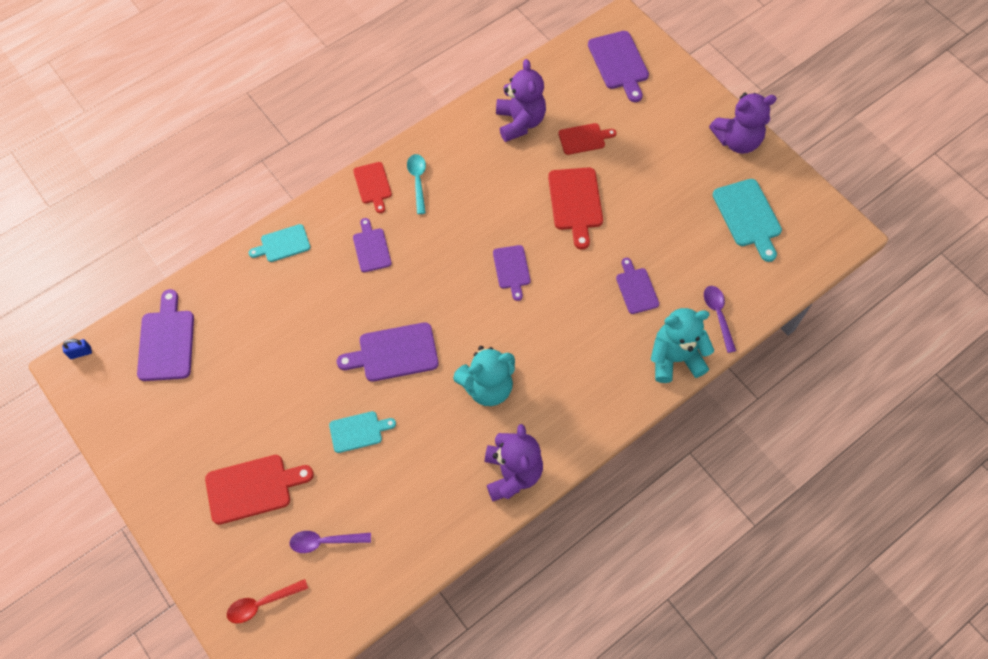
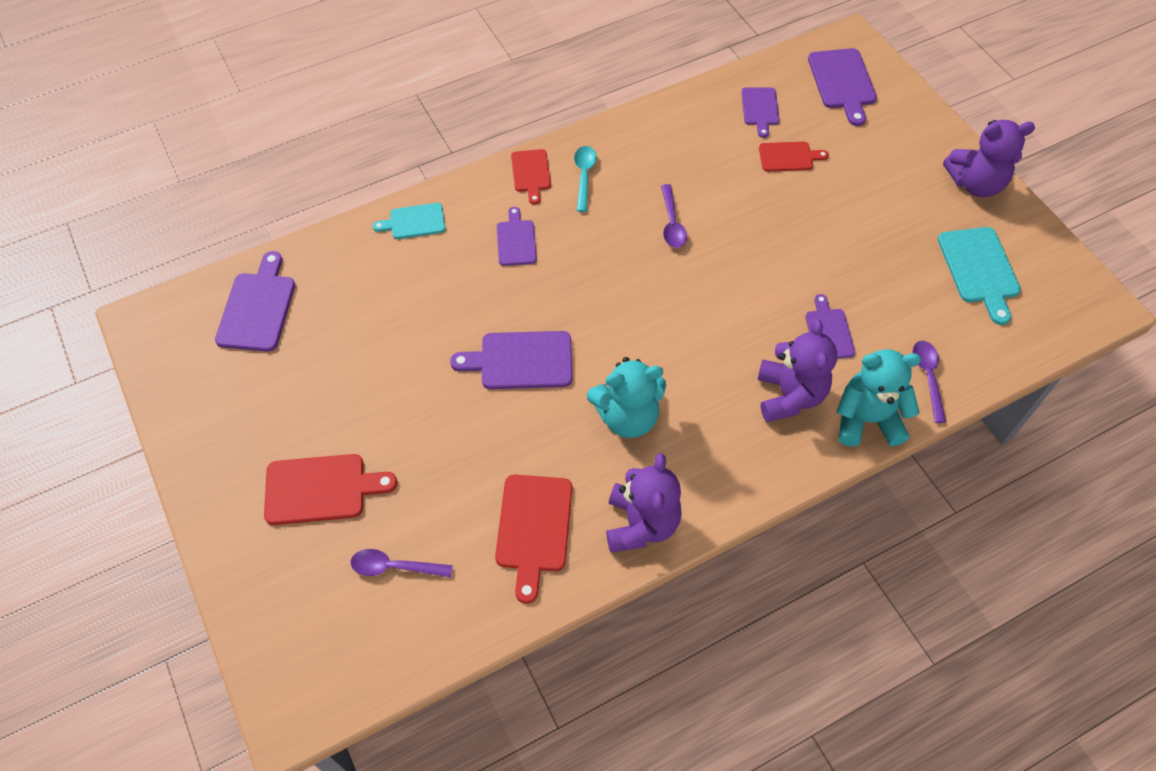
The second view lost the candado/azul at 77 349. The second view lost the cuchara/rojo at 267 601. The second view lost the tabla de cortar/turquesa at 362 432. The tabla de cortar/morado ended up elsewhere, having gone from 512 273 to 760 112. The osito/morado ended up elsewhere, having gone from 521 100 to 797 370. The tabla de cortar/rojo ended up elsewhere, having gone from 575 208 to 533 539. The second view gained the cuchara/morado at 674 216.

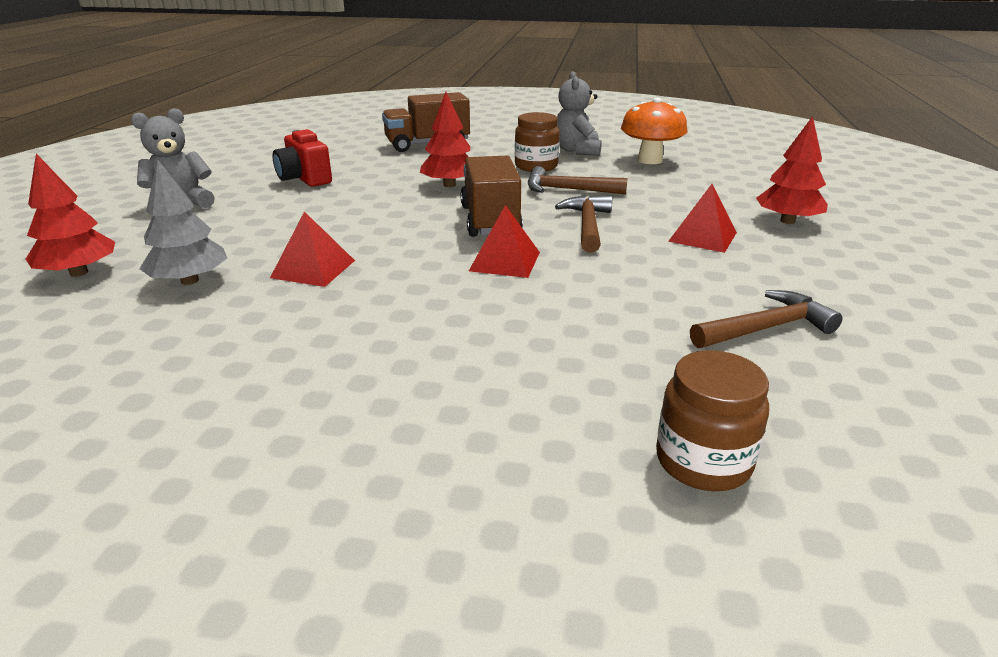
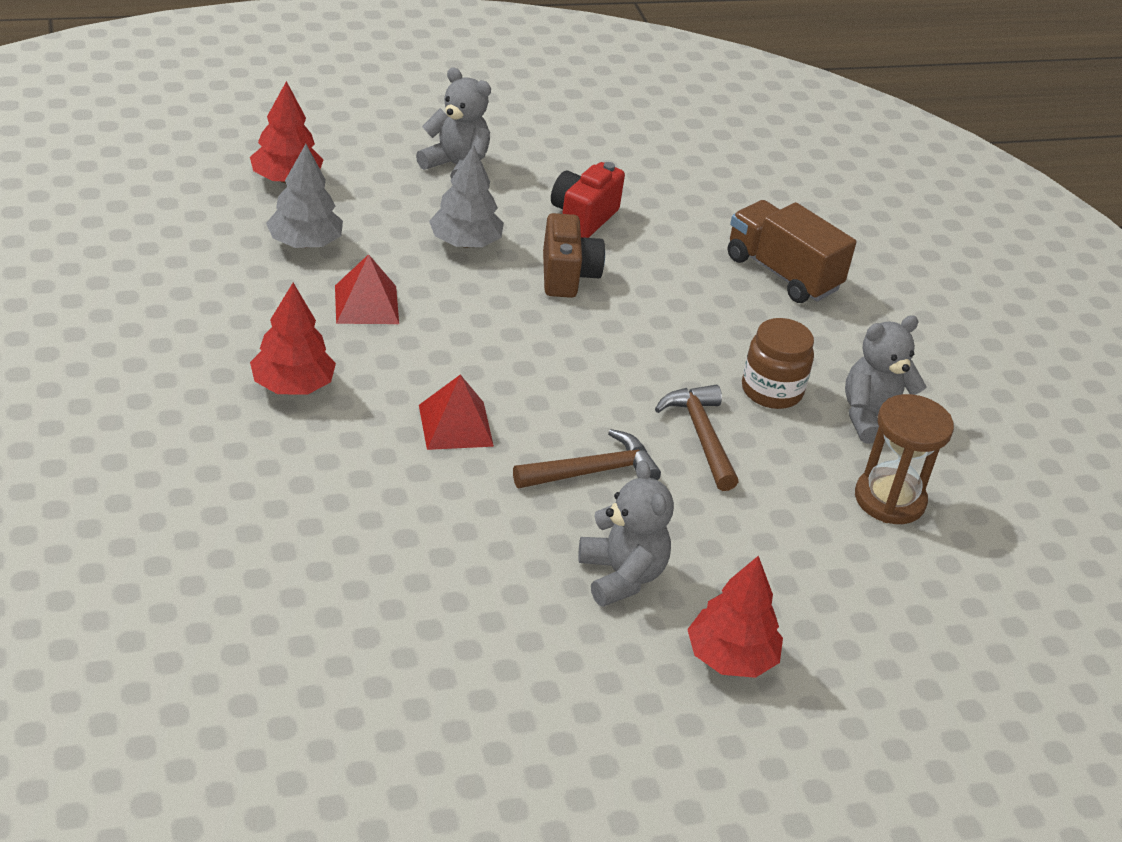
The árbol/rojo ended up elsewhere, having gone from 445 139 to 293 339. The second view lost the camión/marrón at 491 196. Where the seta/naranja stood at 654 130, the reloj de arena/marrón came to stand at 904 459. The second view lost the tarro/marrón at 712 420. Where the pirámide/rojo stood at 702 218, the osito/gris came to stand at 626 533. The second view lost the martillo/marrón at 766 319. The second view gained the árbol/gris at 466 196. The second view gained the cámara/marrón at 574 255.

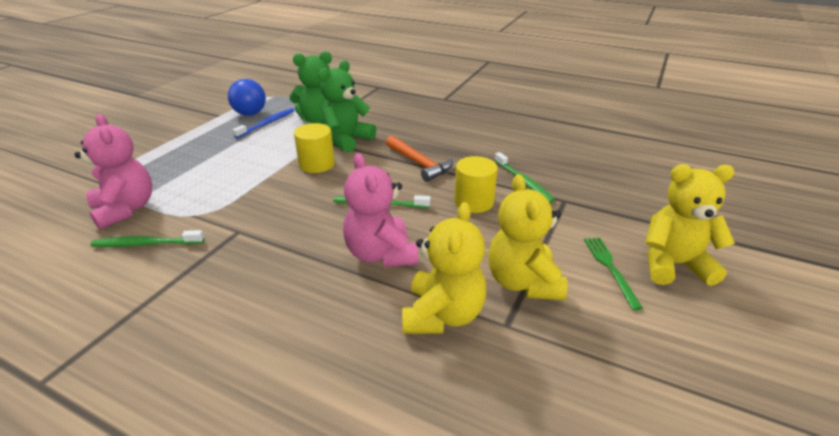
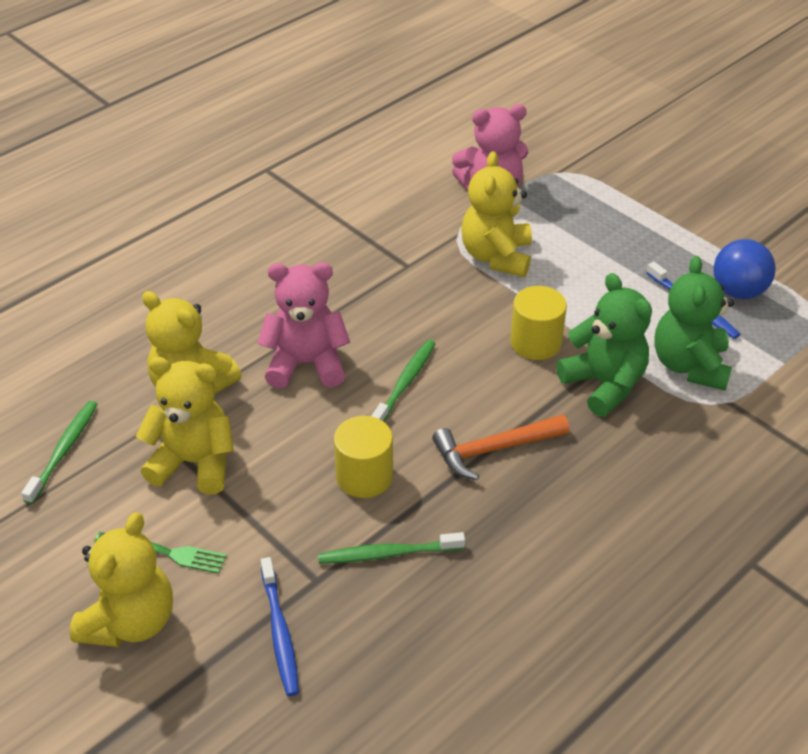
The cepillo de dientes/verde ended up elsewhere, having gone from 147 238 to 59 452. The second view gained the cepillo de dientes/azul at 280 626. The second view gained the osito/amarillo at 496 214.

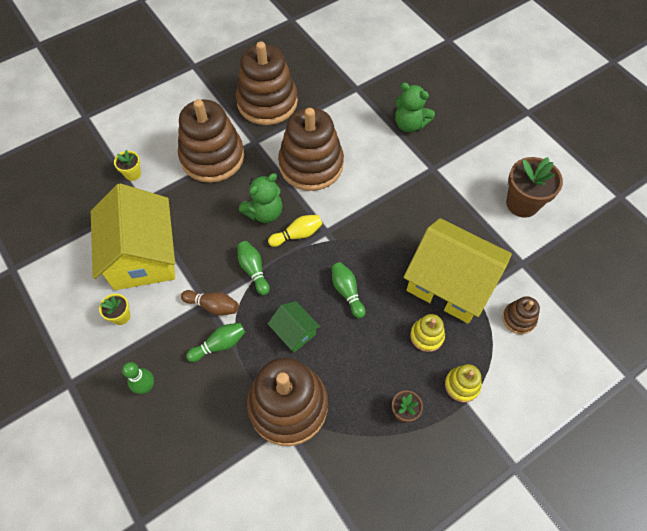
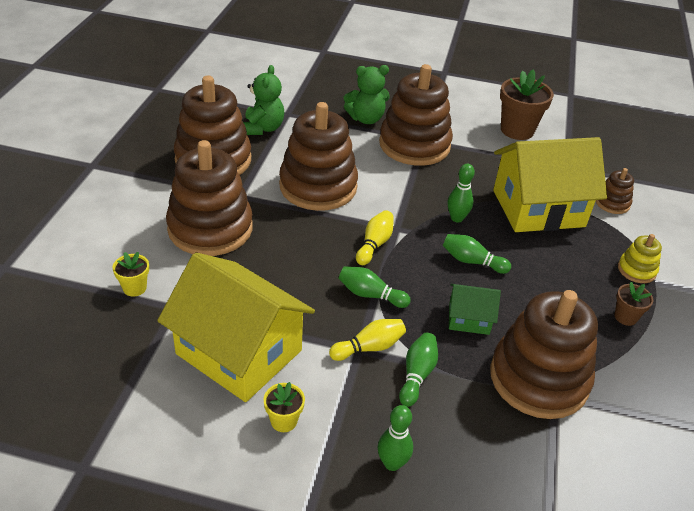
What was the bolo/marrón at 210 303 turned into the bolo/amarillo at 367 340. The osito/verde ended up elsewhere, having gone from 260 198 to 263 100. The second view lost the juguete apilable/amarillo at 427 333. The second view gained the juguete apilable/marrón at 416 115. The second view gained the bolo/verde at 461 193.

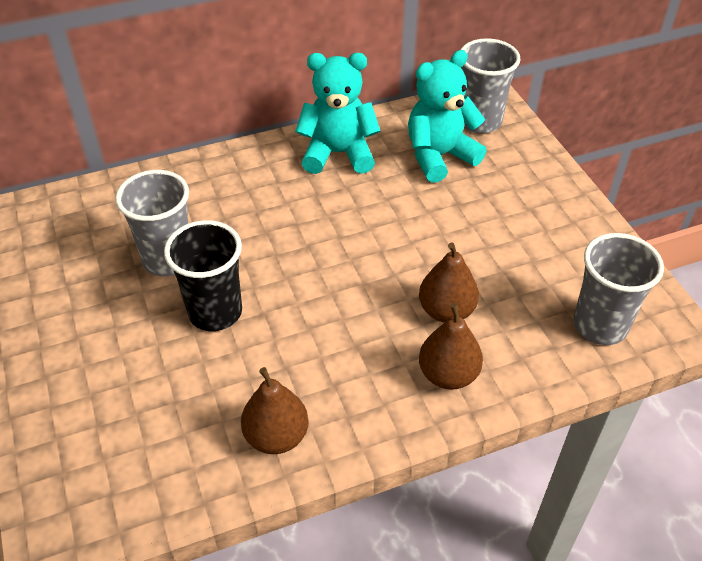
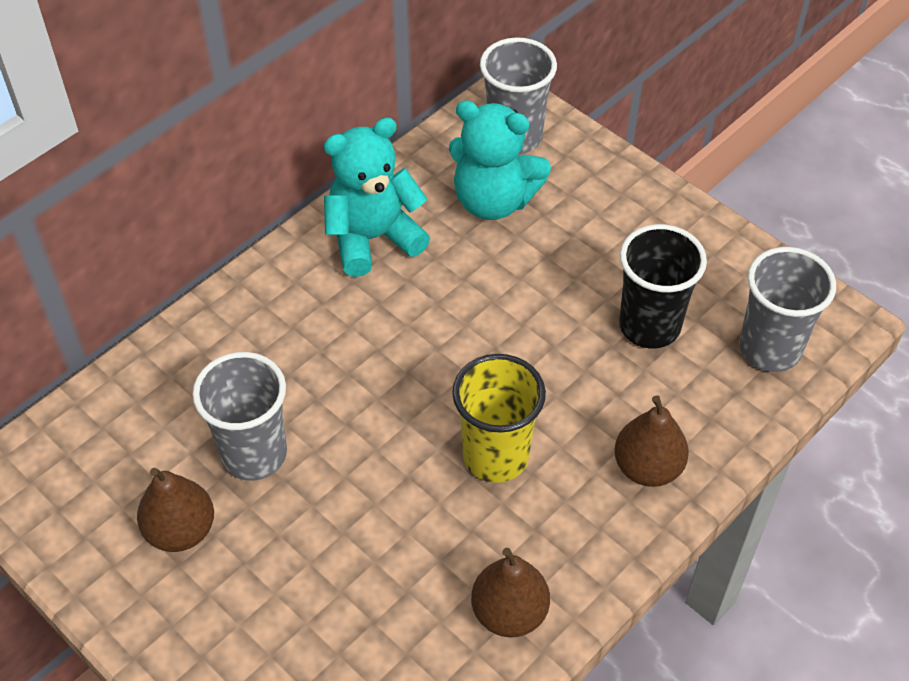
The vaso/negro ended up elsewhere, having gone from 203 275 to 663 286. The osito/turquesa at 447 116 ended up facing another way, 105 degrees counterclockwise from before. The pera/marrón ended up elsewhere, having gone from 449 282 to 175 510. The second view gained the vaso/amarillo at 499 418.

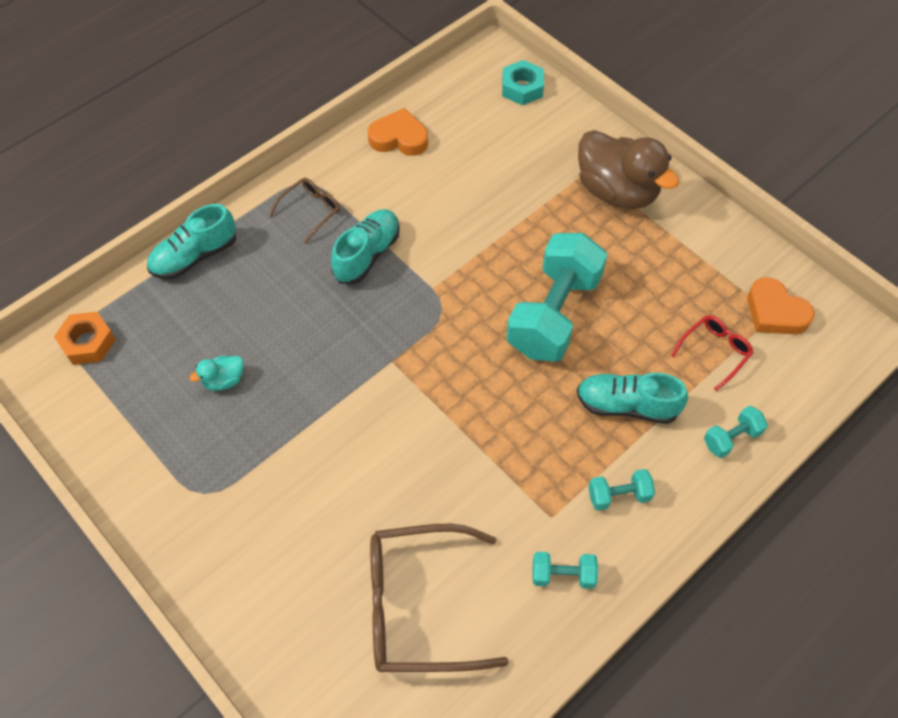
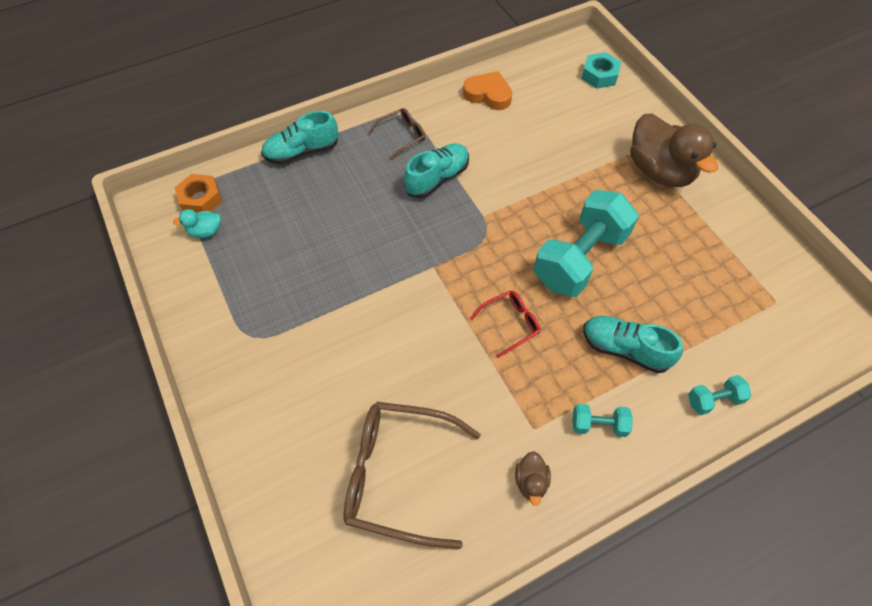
The pato/turquesa ended up elsewhere, having gone from 217 373 to 197 223. Where the mancuerna/turquesa stood at 565 570, the pato/marrón came to stand at 533 478. The gafas/rojo ended up elsewhere, having gone from 712 353 to 505 324. The second view lost the corazón/naranja at 781 305.

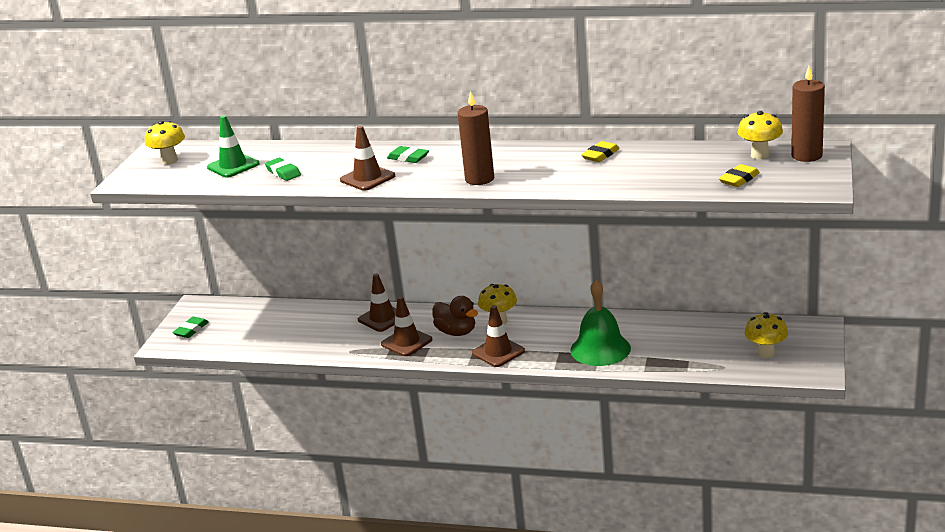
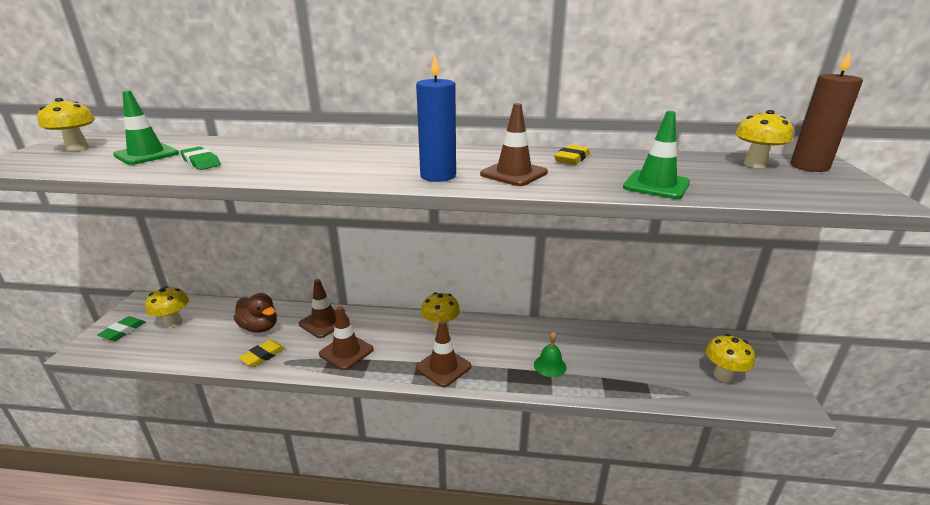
The cono de tráfico/marrón ended up elsewhere, having gone from 367 158 to 514 144. The second view lost the goma de borrar/verde at 408 154. The pato/marrón ended up elsewhere, having gone from 455 316 to 255 312. What was the vela/marrón at 476 138 turned into the vela/azul at 436 118. The size of the campana/verde at 600 323 changed by a factor of 0.52. The goma de borrar/amarillo ended up elsewhere, having gone from 739 175 to 261 353. The second view gained the seta/amarillo at 167 307. The second view gained the cono de tráfico/verde at 656 155.

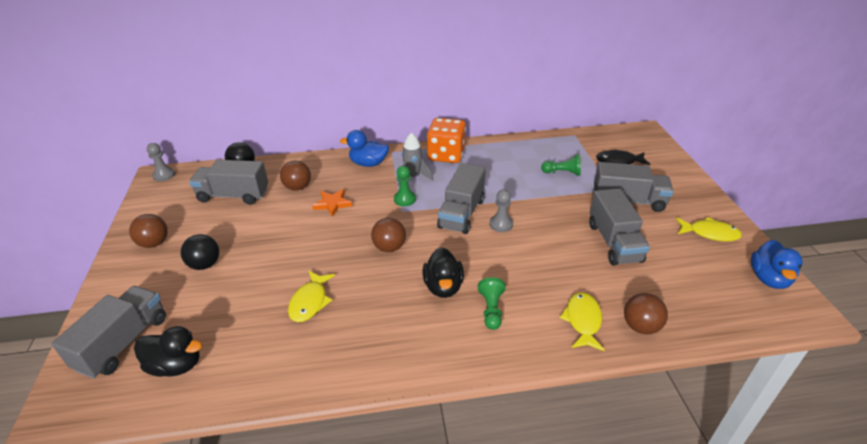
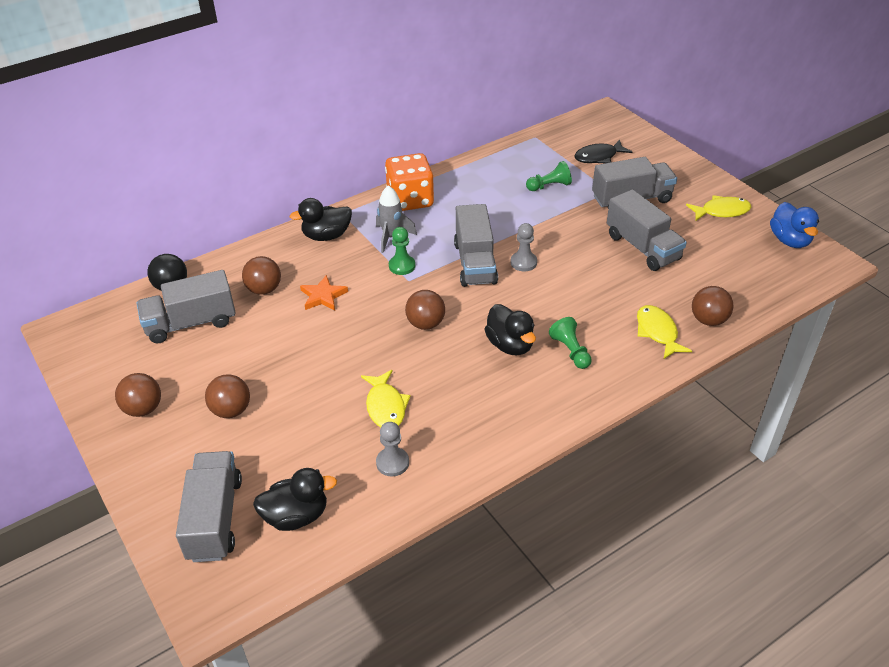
The peón/gris ended up elsewhere, having gone from 161 162 to 392 449. What was the pelota/negro at 200 252 turned into the pelota/marrón at 227 396. What was the pato/azul at 364 148 turned into the pato/negro at 321 219.

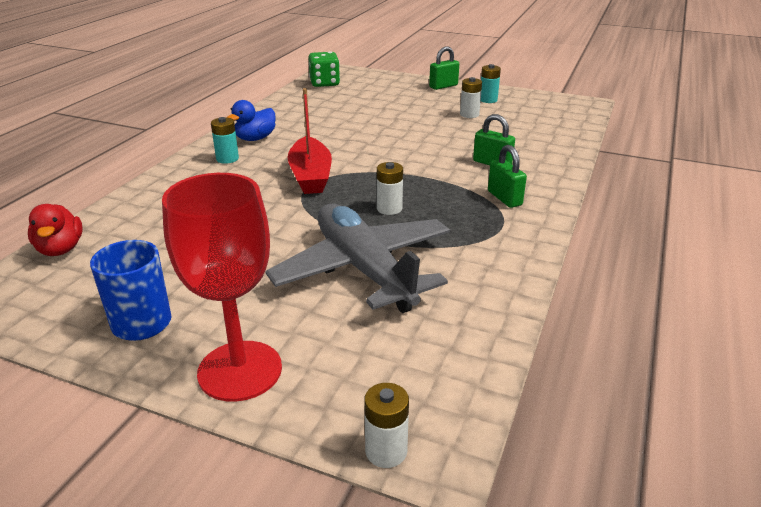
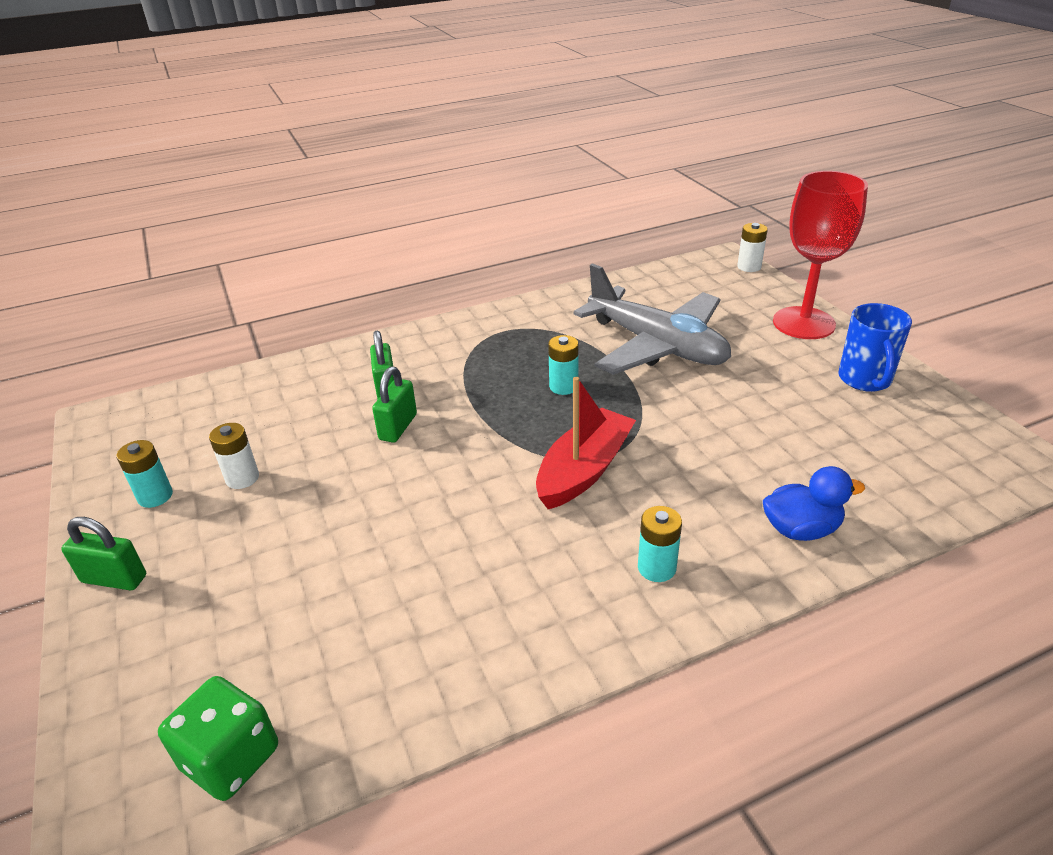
The second view lost the pato/rojo at 55 230. The pato/azul ended up elsewhere, having gone from 251 120 to 814 503. The avión/gris at 357 258 ended up facing another way, 60 degrees counterclockwise from before. What was the pila/blanco at 390 188 turned into the pila/turquesa at 563 365. The candado/verde ended up elsewhere, having gone from 507 176 to 394 405.

